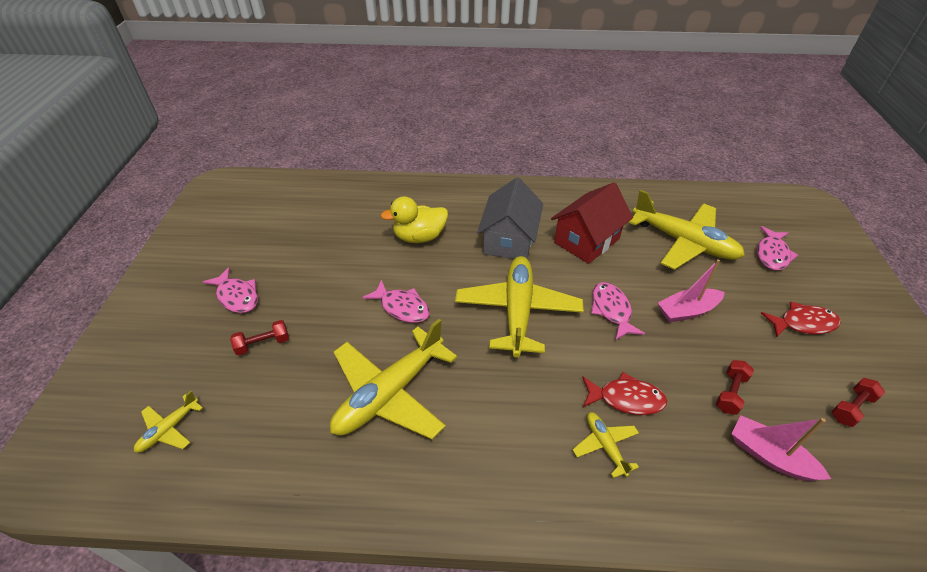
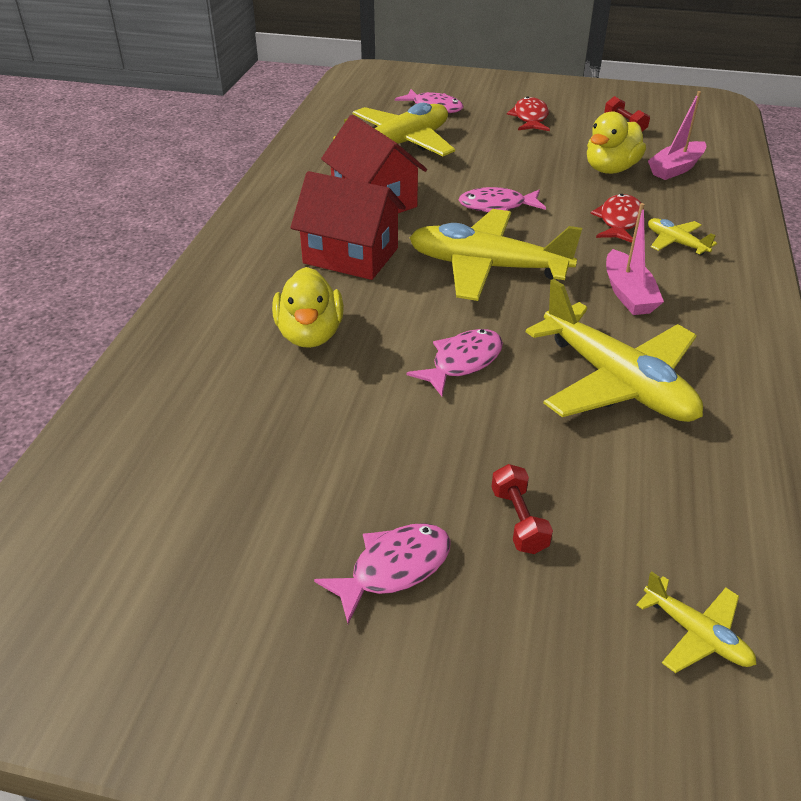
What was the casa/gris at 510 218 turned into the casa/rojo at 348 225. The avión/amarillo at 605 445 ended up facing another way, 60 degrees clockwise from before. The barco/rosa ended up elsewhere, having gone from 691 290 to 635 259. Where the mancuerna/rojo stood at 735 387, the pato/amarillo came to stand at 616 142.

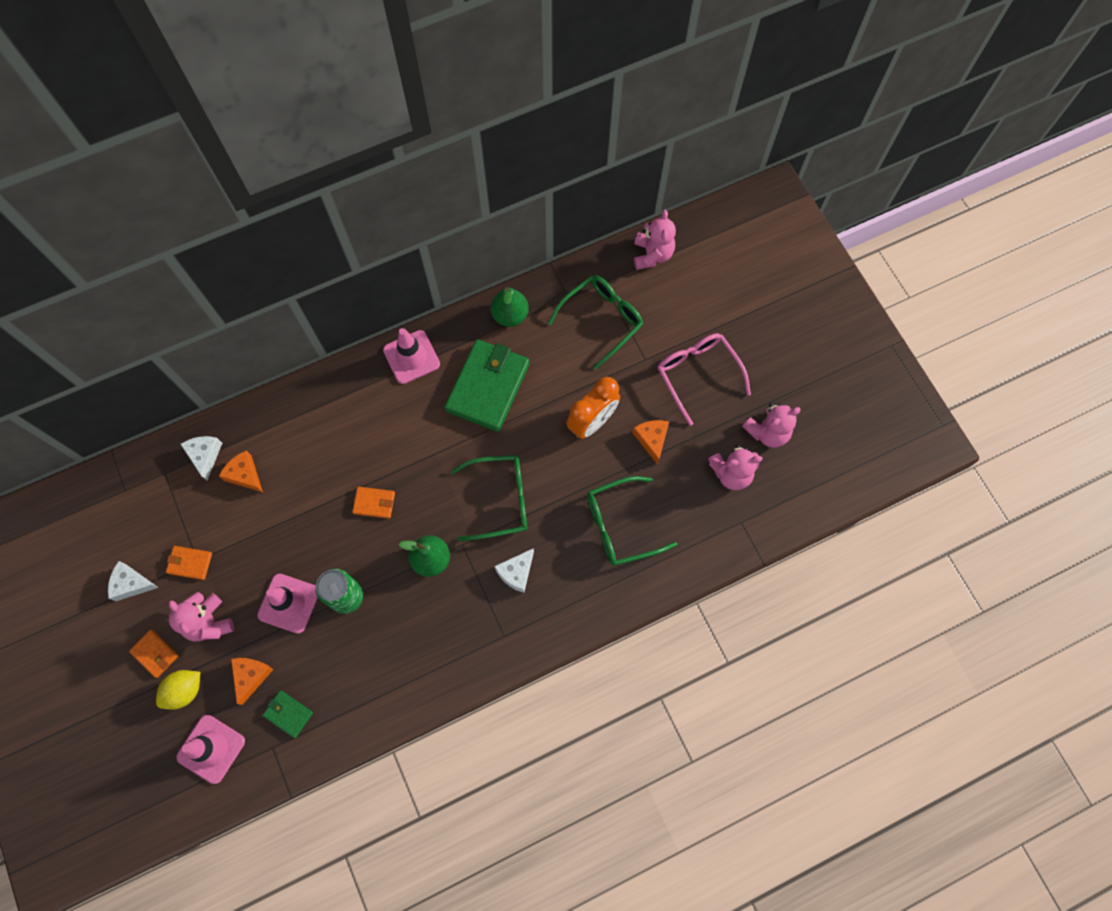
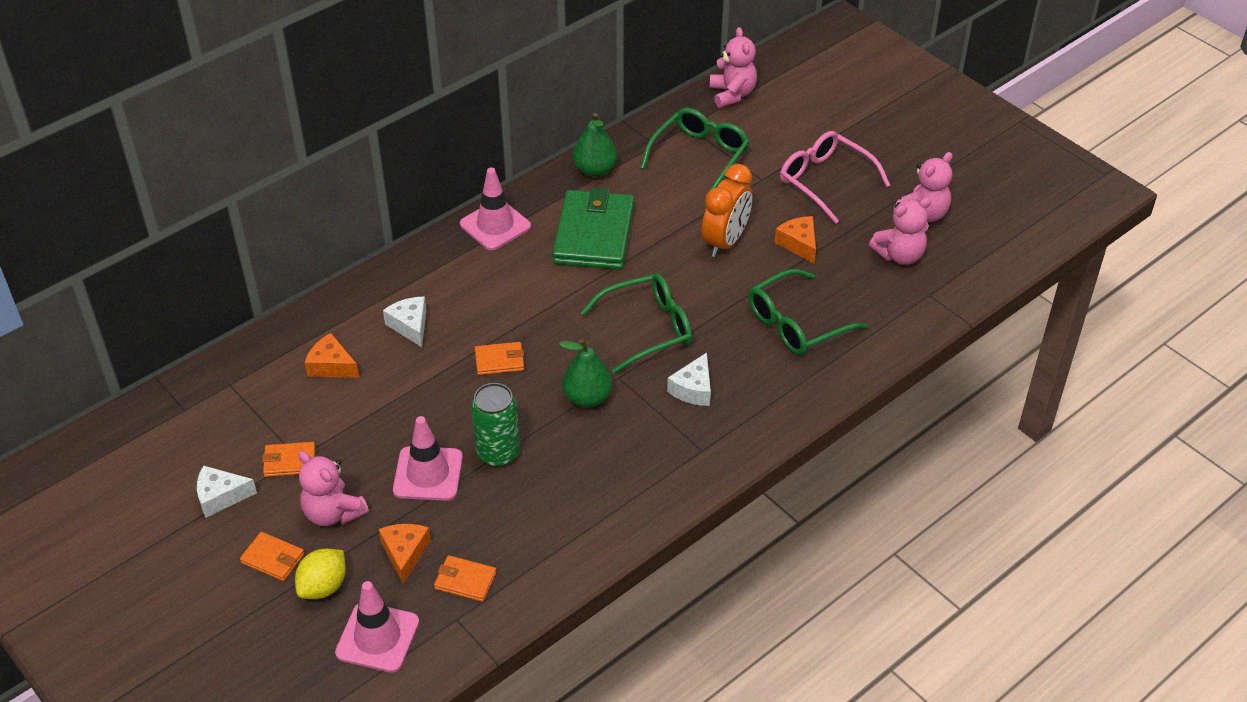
The queso/blanco ended up elsewhere, having gone from 201 458 to 404 321. What was the cartera/verde at 287 714 turned into the cartera/naranja at 465 578.

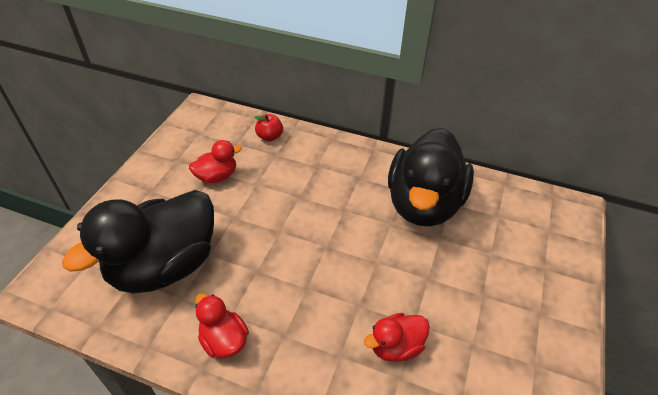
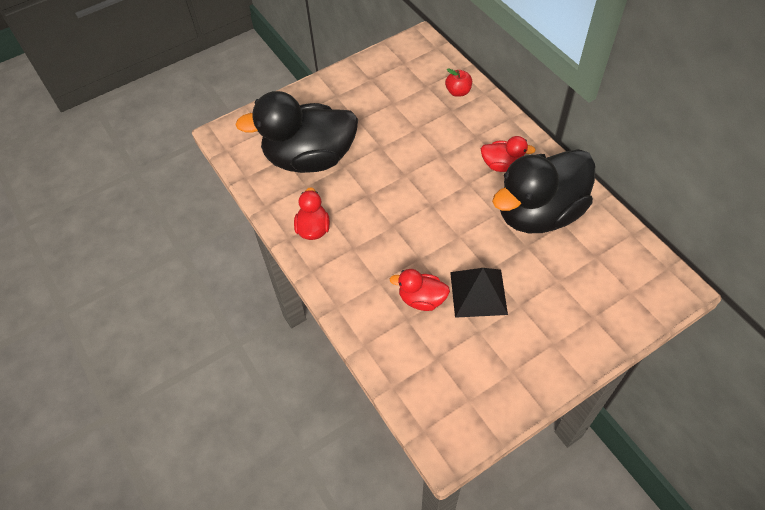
The pato/rojo ended up elsewhere, having gone from 215 161 to 508 154. The second view gained the pirámide/negro at 479 293.

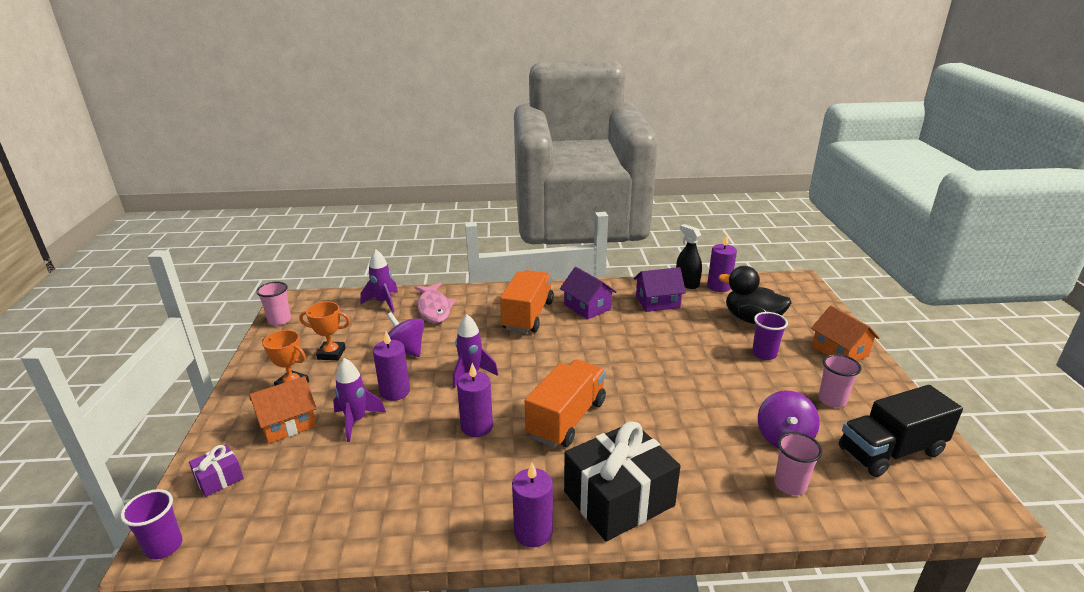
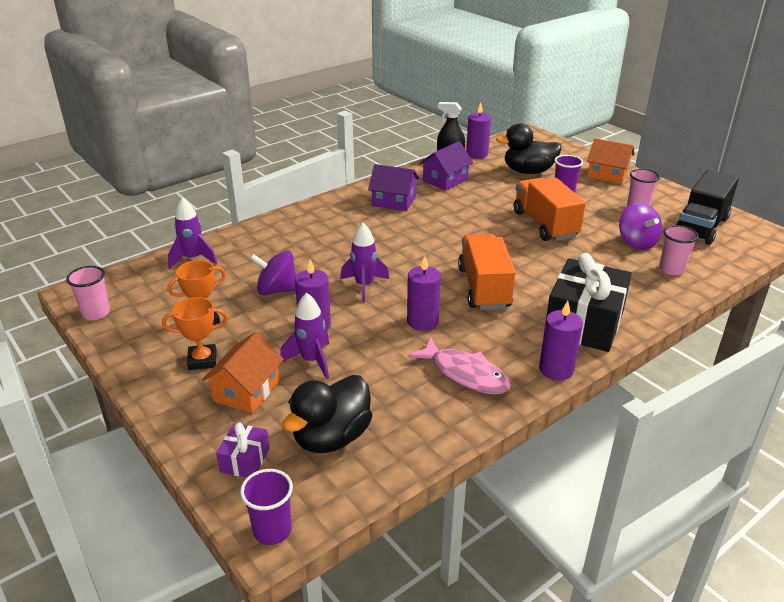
The pez/rosa ended up elsewhere, having gone from 435 303 to 459 365. The camión/naranja ended up elsewhere, having gone from 527 301 to 550 209. The second view gained the pato/negro at 327 414.

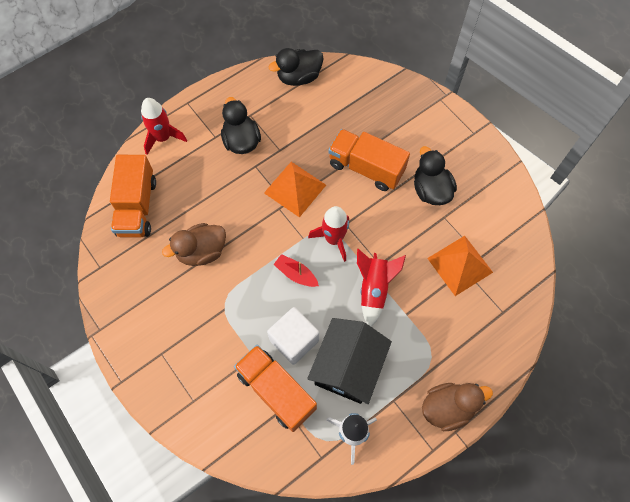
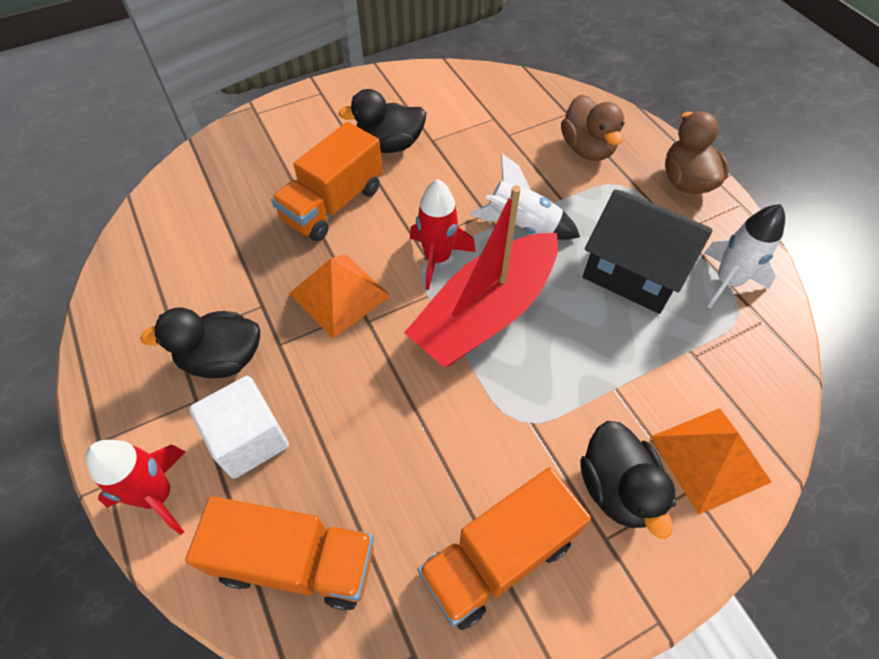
The pato/marrón ended up elsewhere, having gone from 194 244 to 593 127. The camión/naranja ended up elsewhere, having gone from 275 388 to 504 548. The cubo/blanco ended up elsewhere, having gone from 293 336 to 239 427. The pato/negro ended up elsewhere, having gone from 296 67 to 628 480. The size of the barco/rojo at 296 270 changed by a factor of 2.46. What was the cohete/rojo at 381 287 turned into the cohete/blanco at 525 197. The pirámide/naranja ended up elsewhere, having gone from 460 266 to 710 461.

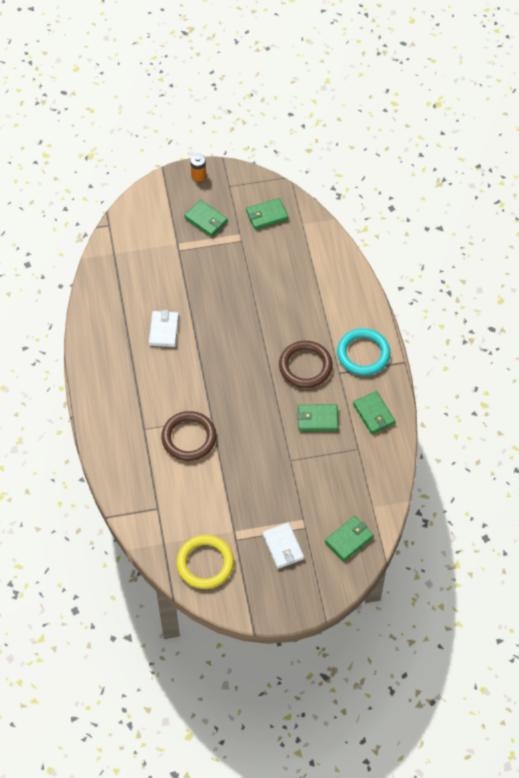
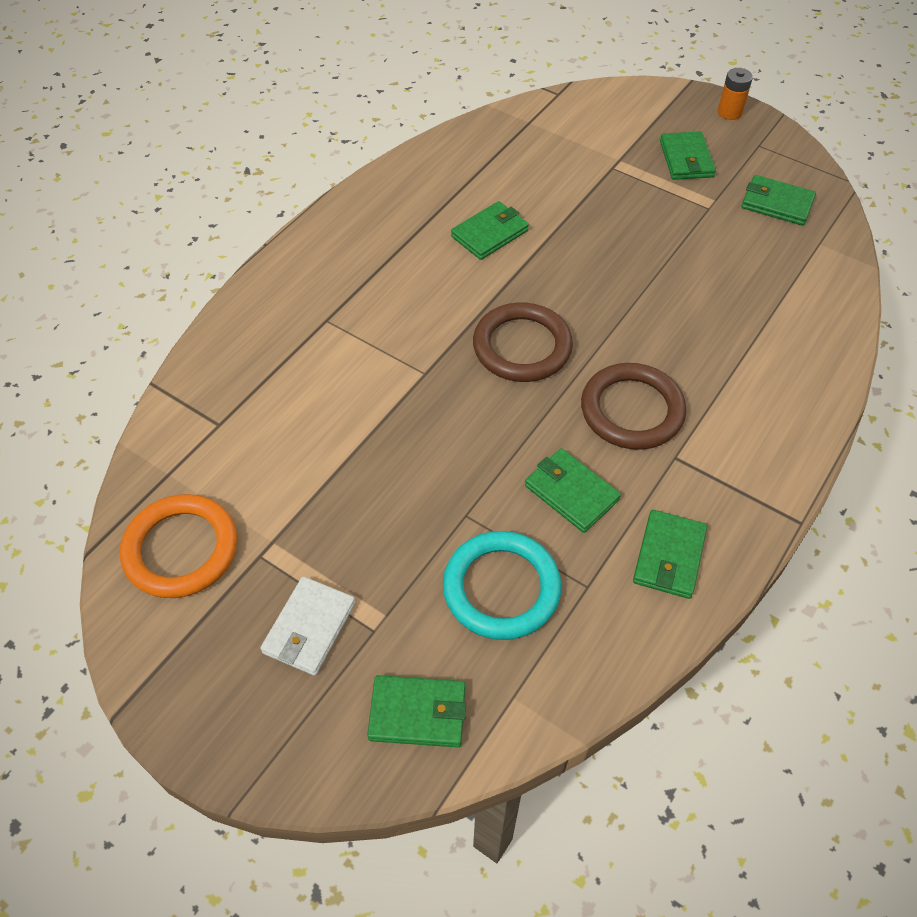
What was the cartera/blanco at 164 328 turned into the cartera/verde at 490 230. The anillo/marrón ended up elsewhere, having gone from 188 436 to 523 342. What was the anillo/amarillo at 205 562 turned into the anillo/naranja at 178 546. The anillo/turquesa ended up elsewhere, having gone from 363 352 to 502 585.

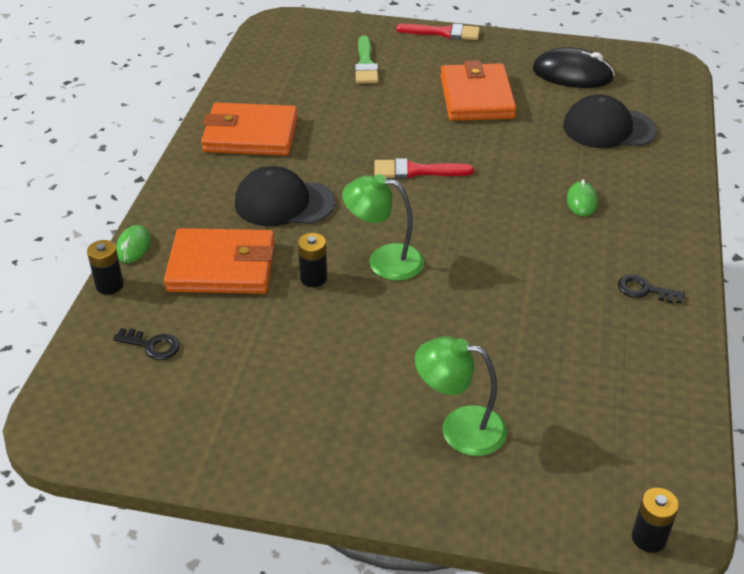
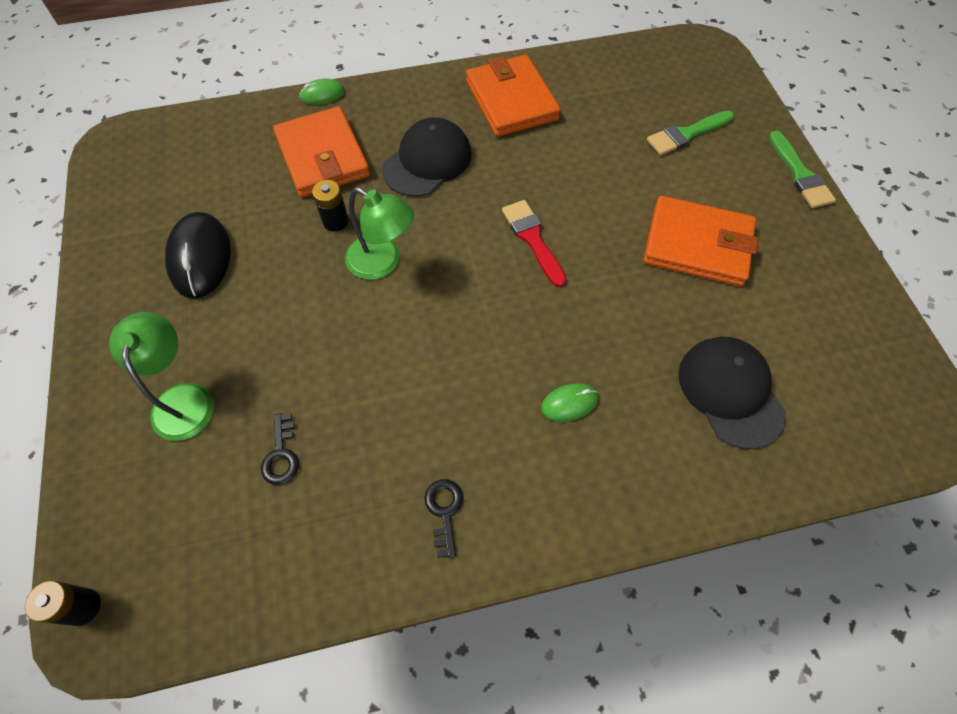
The second view lost the pila/negro at 105 267. The llave/negro ended up elsewhere, having gone from 146 344 to 280 449. The gorra/negro at 285 196 ended up facing another way, 60 degrees clockwise from before. The lámpara/verde at 383 227 ended up facing another way, 135 degrees clockwise from before. What was the pincel/rojo at 438 31 turned into the pincel/verde at 802 169. The cartera/naranja at 478 90 ended up facing another way, 45 degrees clockwise from before. The ratón/negro ended up elsewhere, having gone from 574 67 to 198 255.

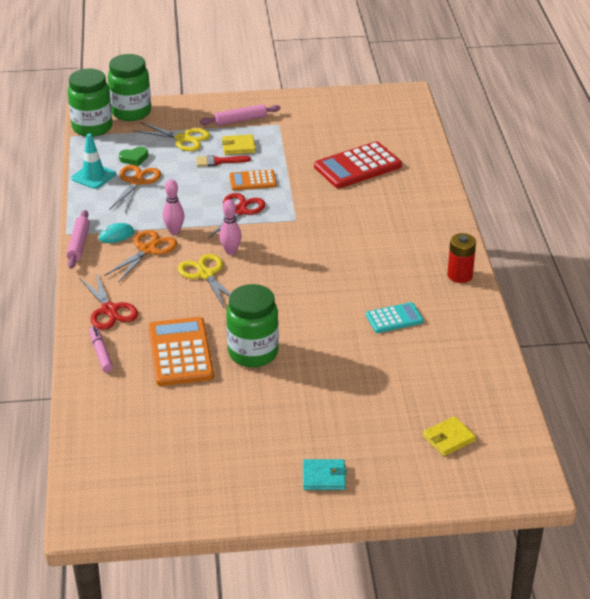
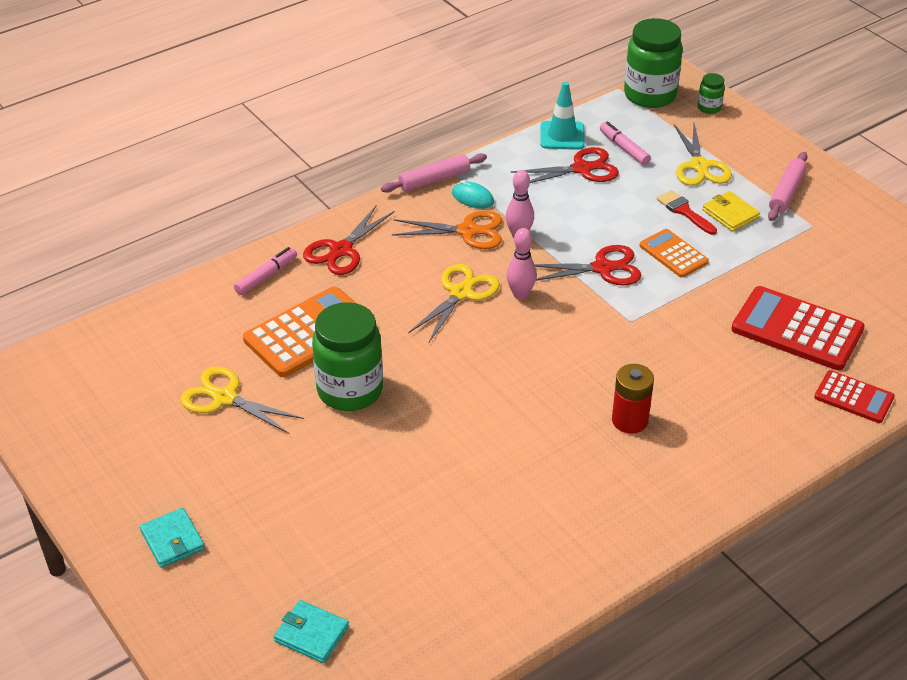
The size of the tarro/verde at 129 87 changed by a factor of 0.45. What was the tijeras/naranja at 135 189 turned into the tijeras/rojo at 564 165. Where the corazón/verde stood at 133 156, the rotulador/rosa came to stand at 625 143. The rodillo/rosa at 240 115 ended up facing another way, 75 degrees clockwise from before. The second view lost the calculadora/turquesa at 395 317. What was the cartera/amarillo at 449 436 turned into the cartera/turquesa at 311 631. The pila/rojo ended up elsewhere, having gone from 461 258 to 633 398. The second view gained the tijeras/amarillo at 242 400. The second view gained the calculadora/rojo at 854 396.

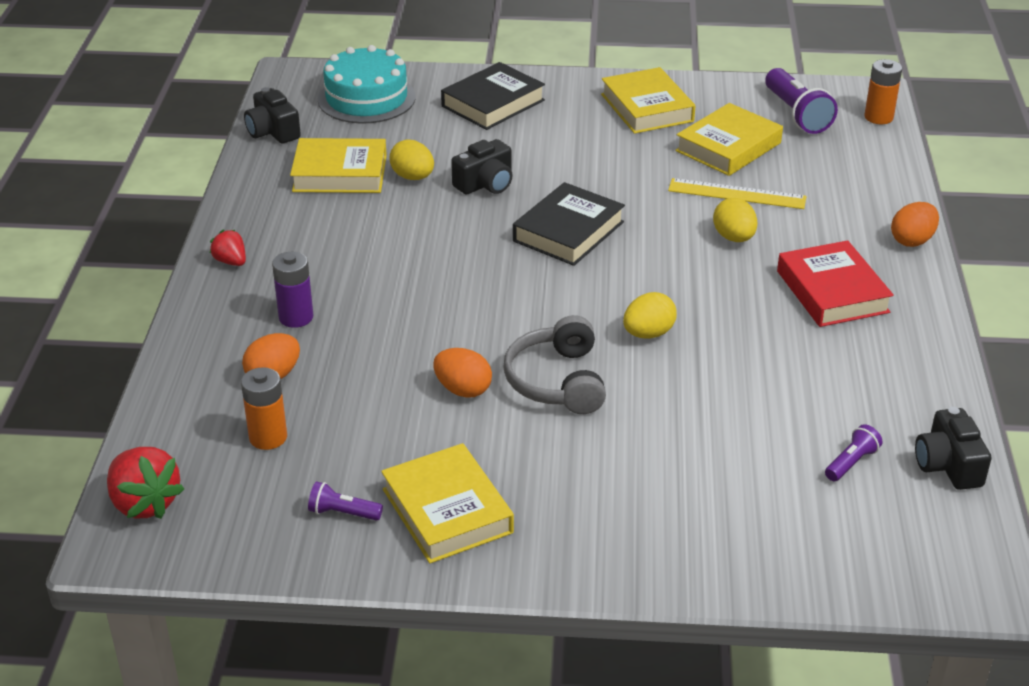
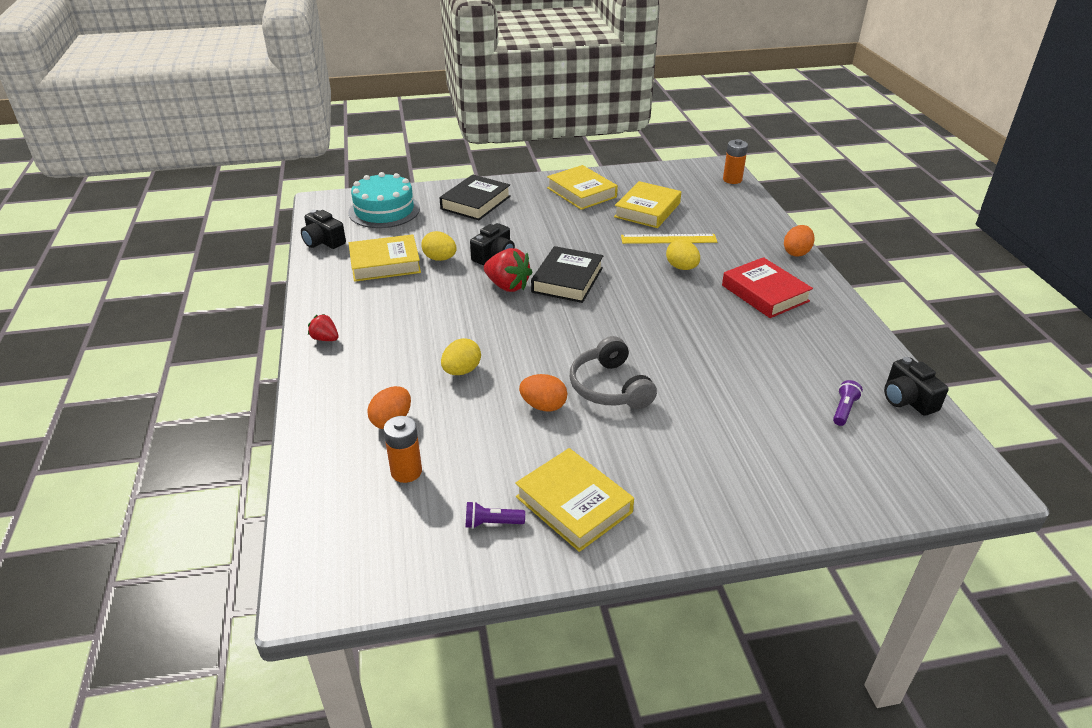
The fresa/rojo ended up elsewhere, having gone from 145 483 to 508 270. The second view lost the pila/morado at 292 290. The huevo/amarillo ended up elsewhere, having gone from 650 315 to 461 356. The second view lost the lámpara de mano/morado at 801 101.

